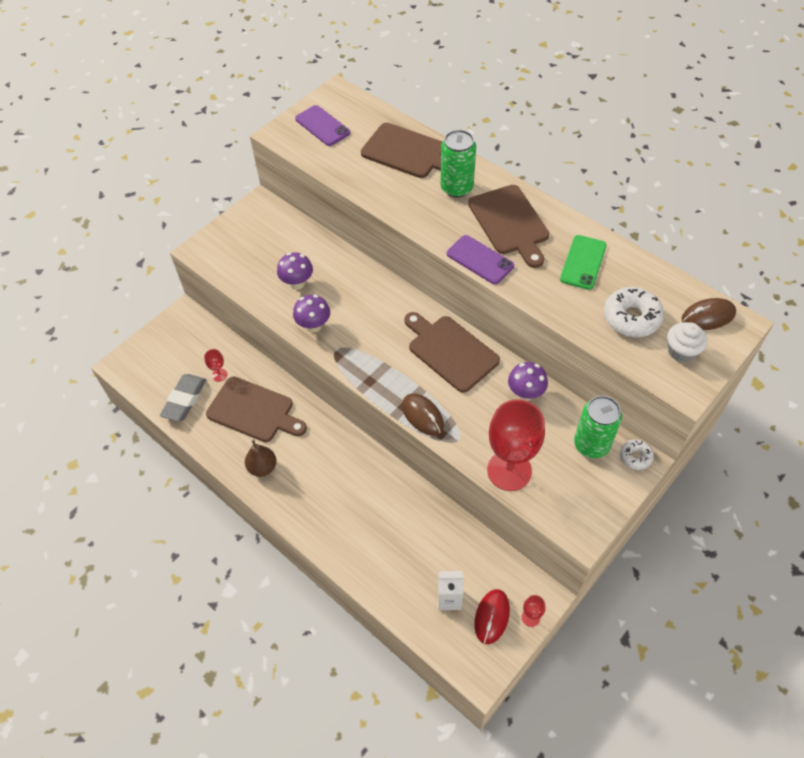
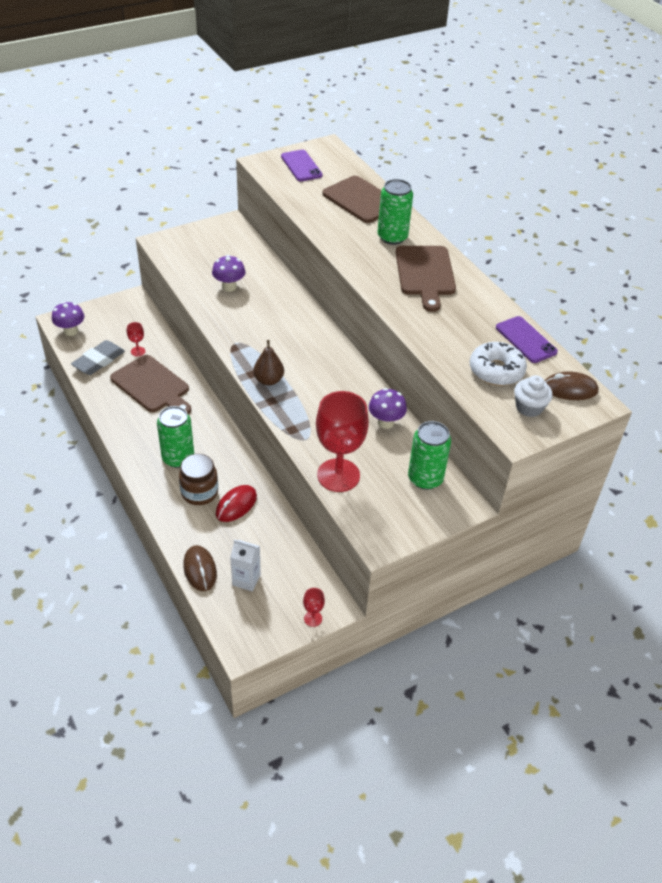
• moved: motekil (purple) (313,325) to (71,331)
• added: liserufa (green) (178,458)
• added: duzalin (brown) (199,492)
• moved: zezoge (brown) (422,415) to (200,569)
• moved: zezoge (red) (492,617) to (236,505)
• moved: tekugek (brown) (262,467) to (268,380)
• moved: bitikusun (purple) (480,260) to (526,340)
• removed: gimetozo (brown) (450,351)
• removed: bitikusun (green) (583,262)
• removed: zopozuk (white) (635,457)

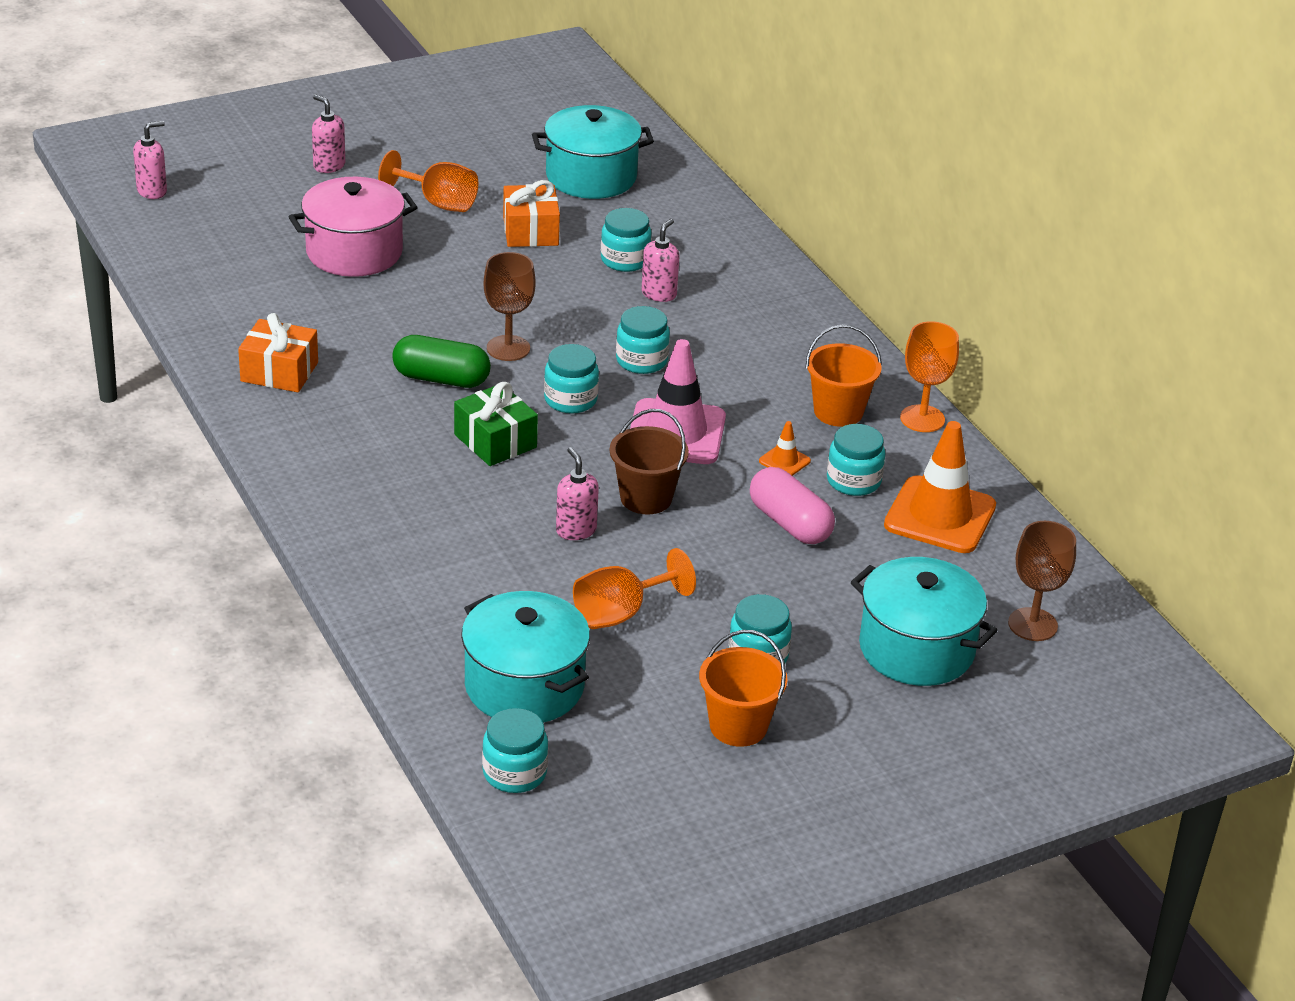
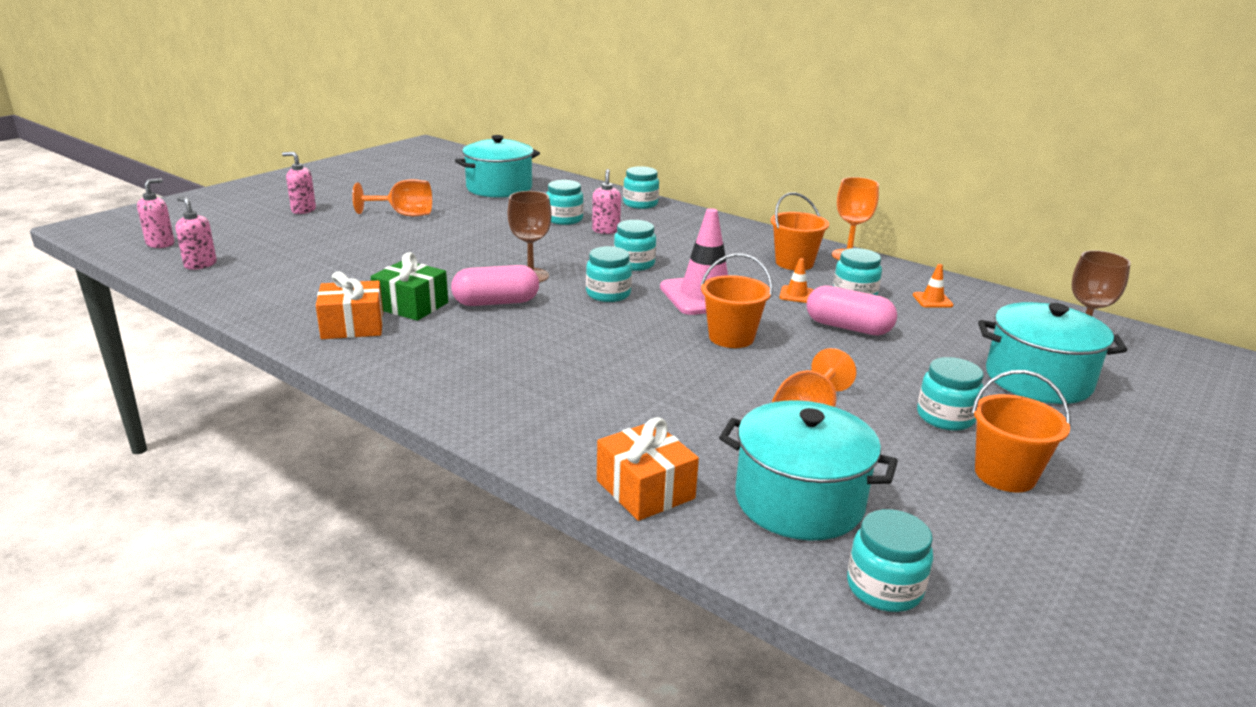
• moved: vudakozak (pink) (576,530) to (200,264)
• moved: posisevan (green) (495,441) to (411,305)
• recoloured: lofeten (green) (441,379) to lofeten (pink) (496,302)
• moved: posisevan (orange) (530,231) to (645,489)
• added: duzalin (turquoise) (640,204)
• recoloured: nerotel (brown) (646,498) to nerotel (orange) (731,337)
• resized: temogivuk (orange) (940,516) = (932,300) x0.43
• removed: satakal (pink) (354,252)

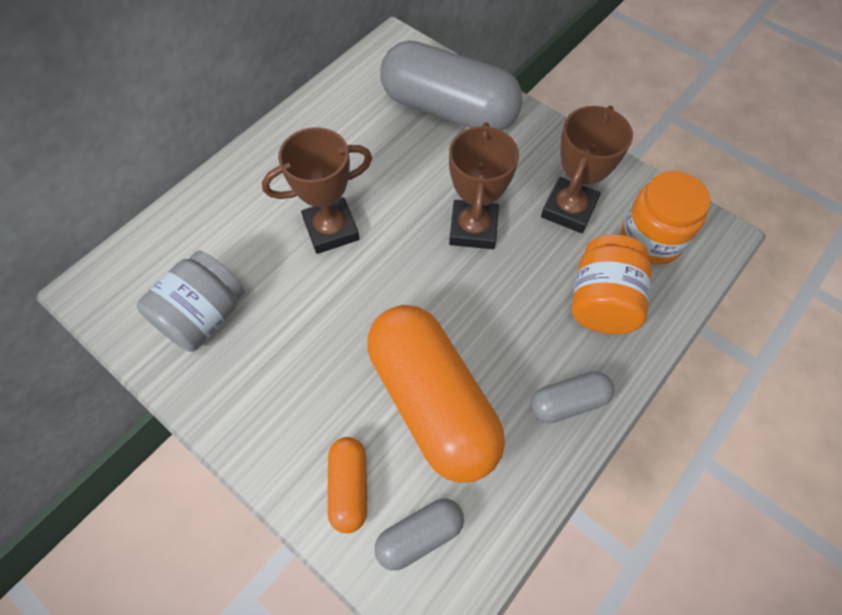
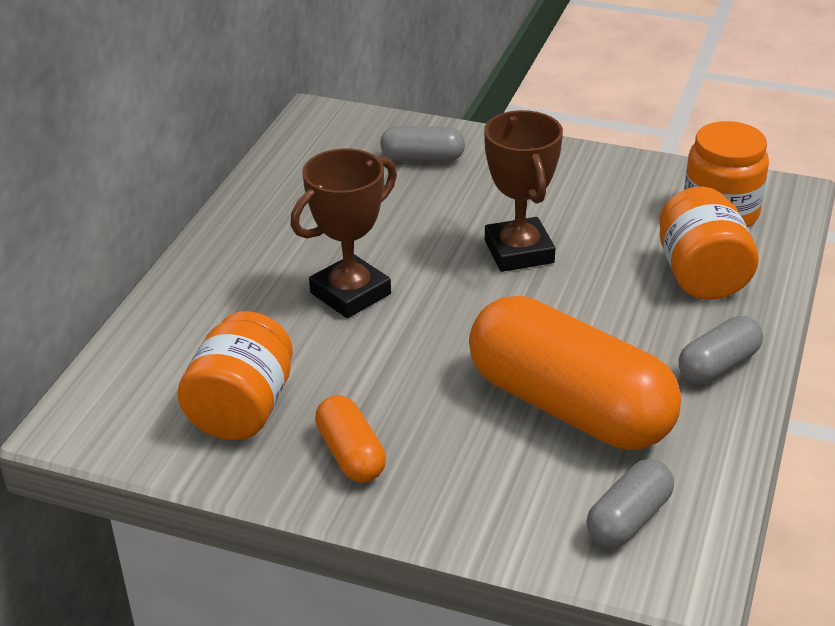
• recoloured: duzalin (grey) (203,316) to duzalin (orange) (242,409)
• moved: lofeten (orange) (349,487) to (351,454)
• resized: lofeten (grey) (448,110) = (422,158) x0.46
• removed: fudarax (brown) (569,209)

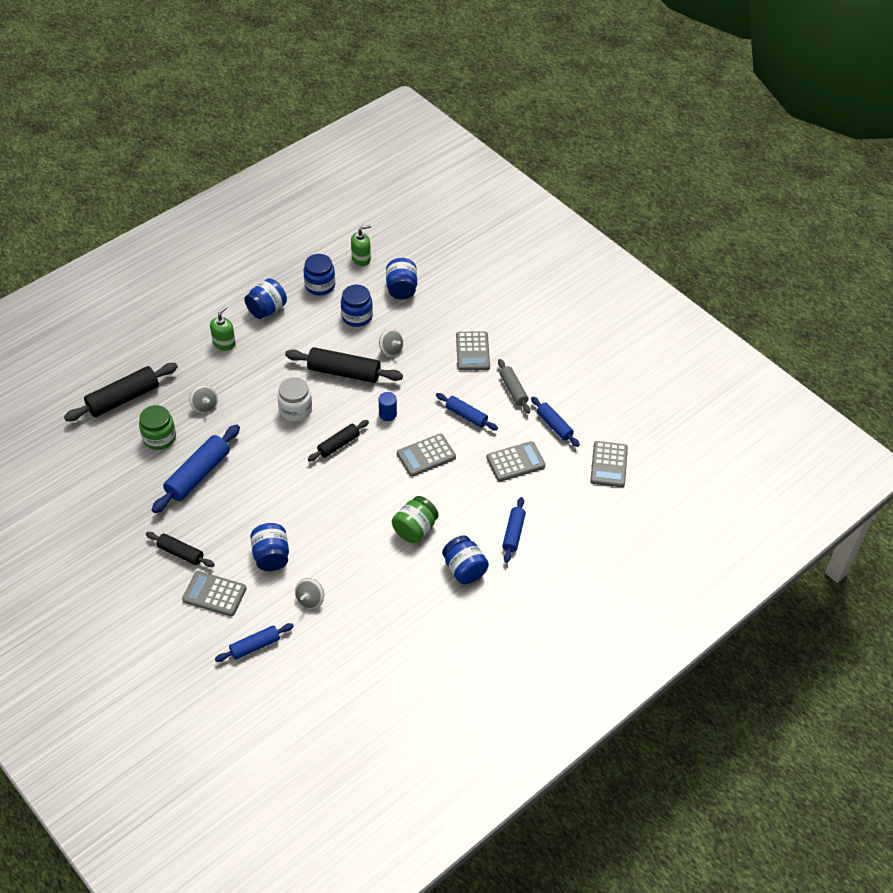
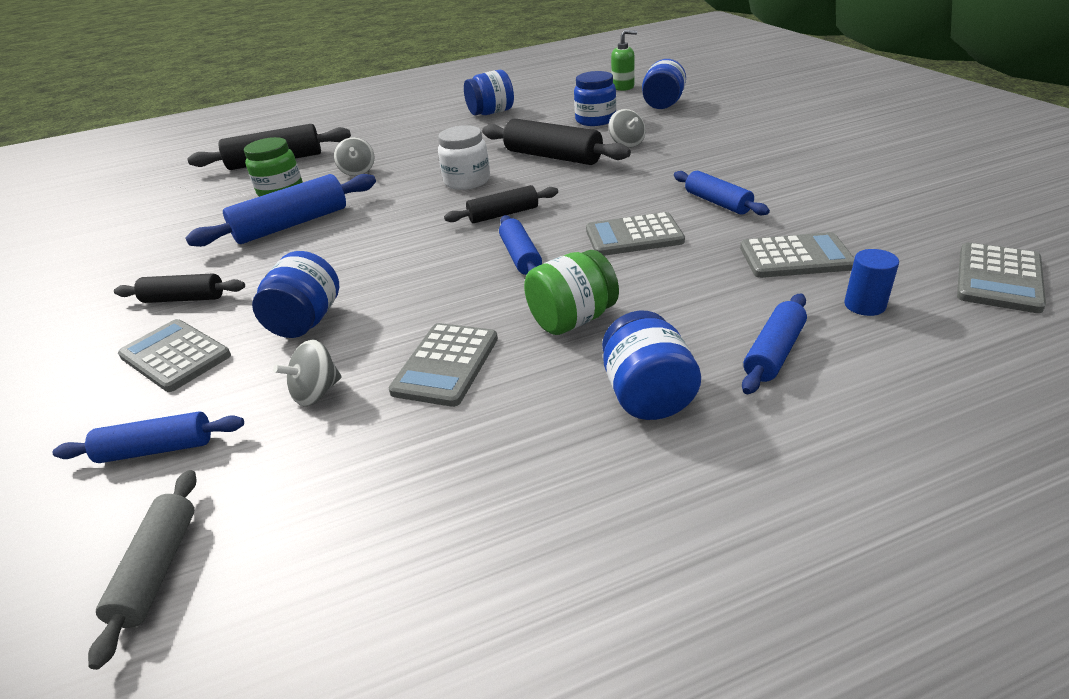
• moved: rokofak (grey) (513,390) to (158,569)
• turned: rokofak (black) (181,553) = (184,299) 45 degrees counterclockwise
• moved: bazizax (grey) (472,351) to (446,365)
• moved: rokofak (blue) (554,425) to (520,256)
• moved: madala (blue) (388,414) to (864,305)
• removed: vudakozak (green) (224,343)
• removed: duzalin (blue) (320,285)

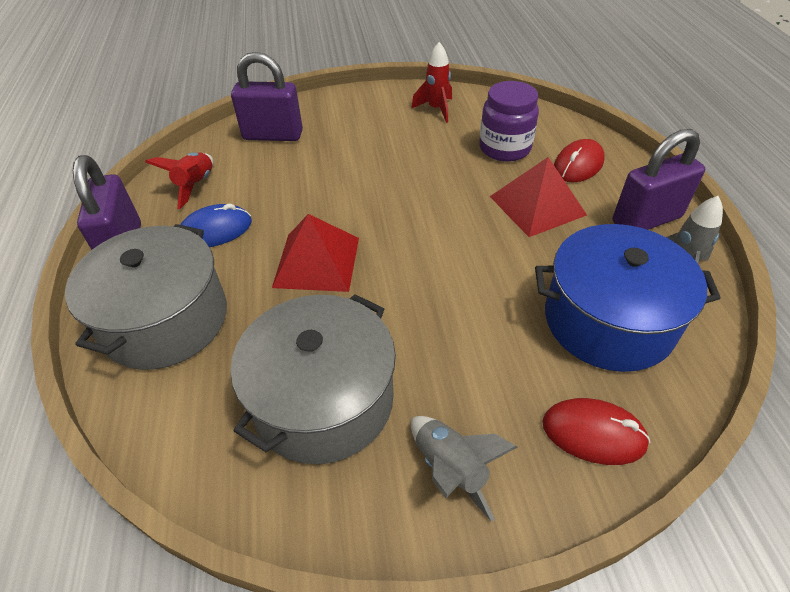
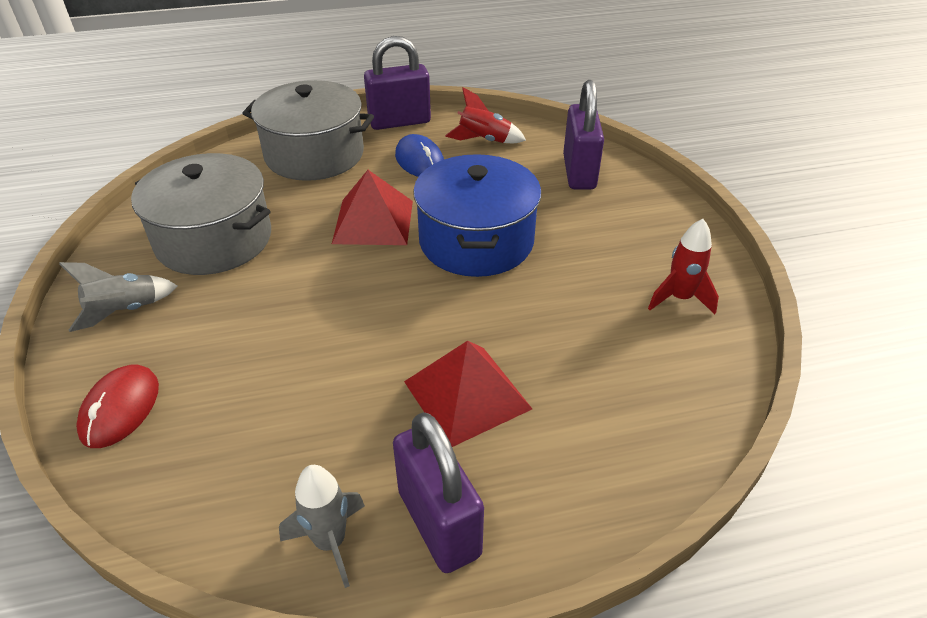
• moved: satakal (blue) (608,320) to (476,241)
• removed: duzalin (purple) (504,148)
• removed: zezoge (red) (578,165)

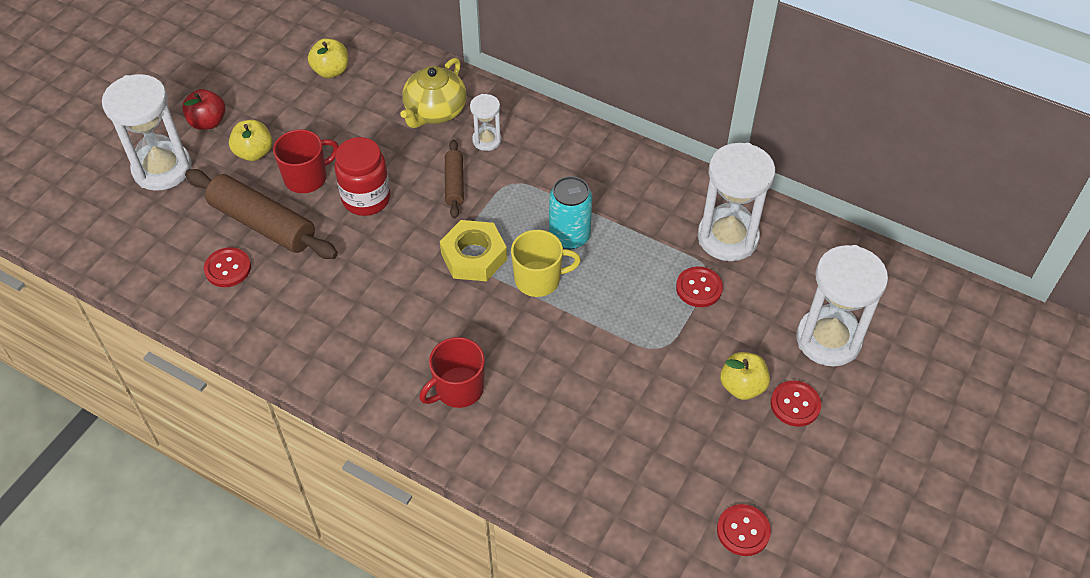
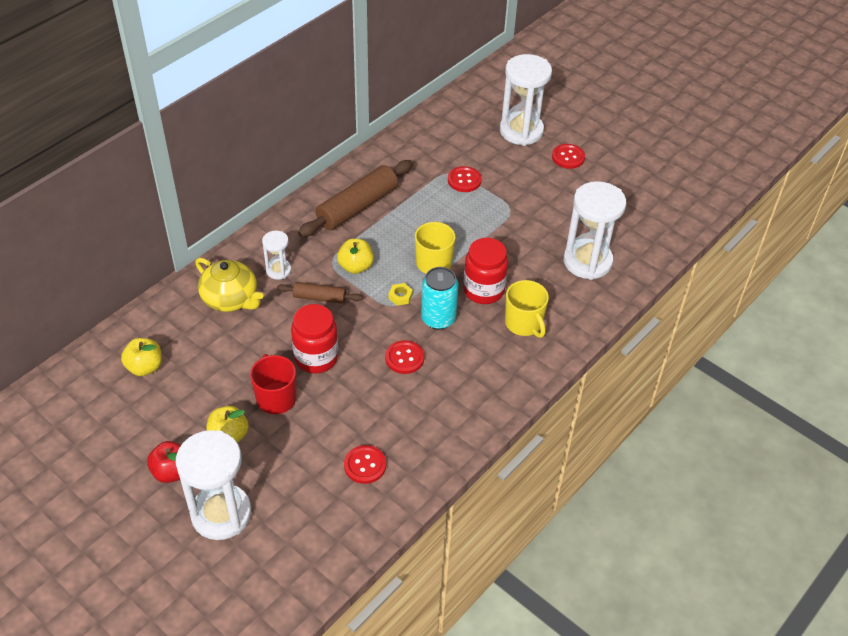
• moved: rokofak (brown) (262,224) to (357,207)
• moved: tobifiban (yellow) (742,386) to (356,267)
• moved: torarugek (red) (743,531) to (404,358)
• resized: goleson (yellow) (474,256) = (400,296) x0.45
• moved: liserufa (turquoise) (569,236) to (438,318)
• added: duzalin (red) (483,290)
• recoloured: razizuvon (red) (458,389) to razizuvon (yellow) (524,323)
• moved: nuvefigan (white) (727,237) to (587,261)

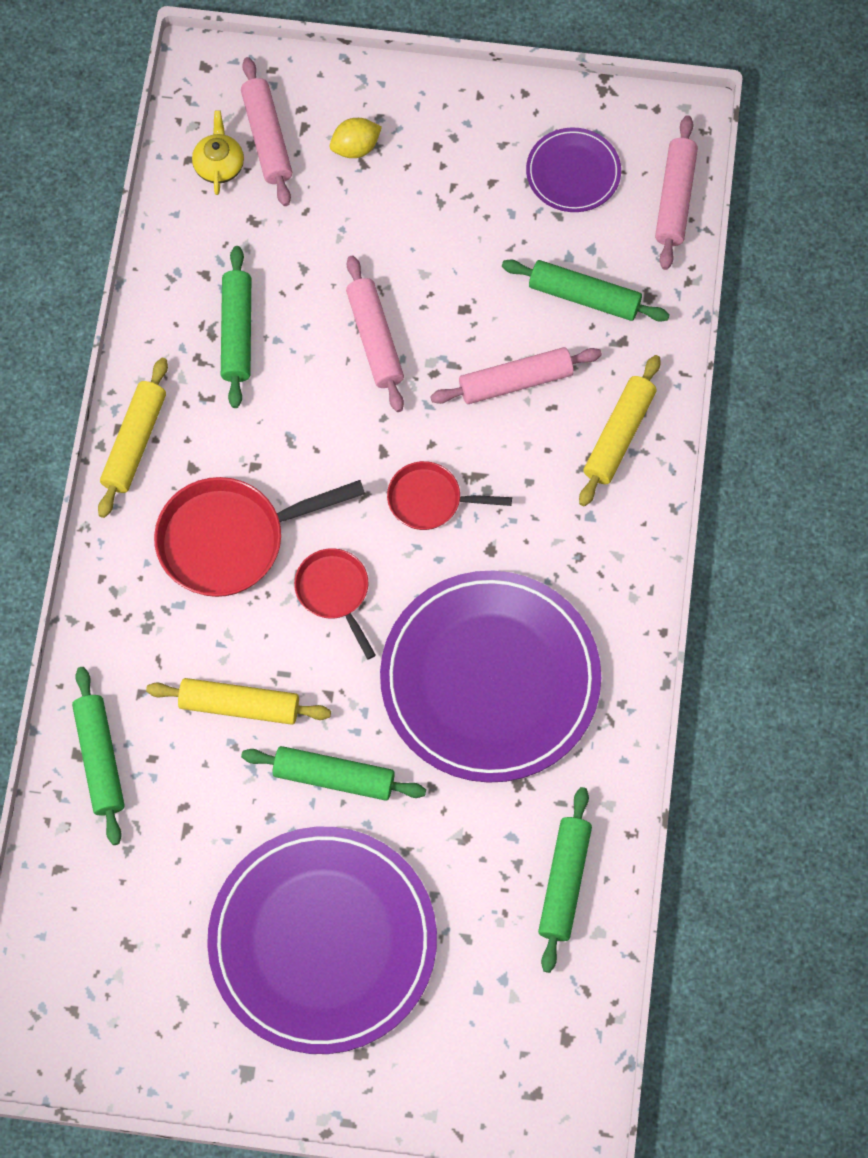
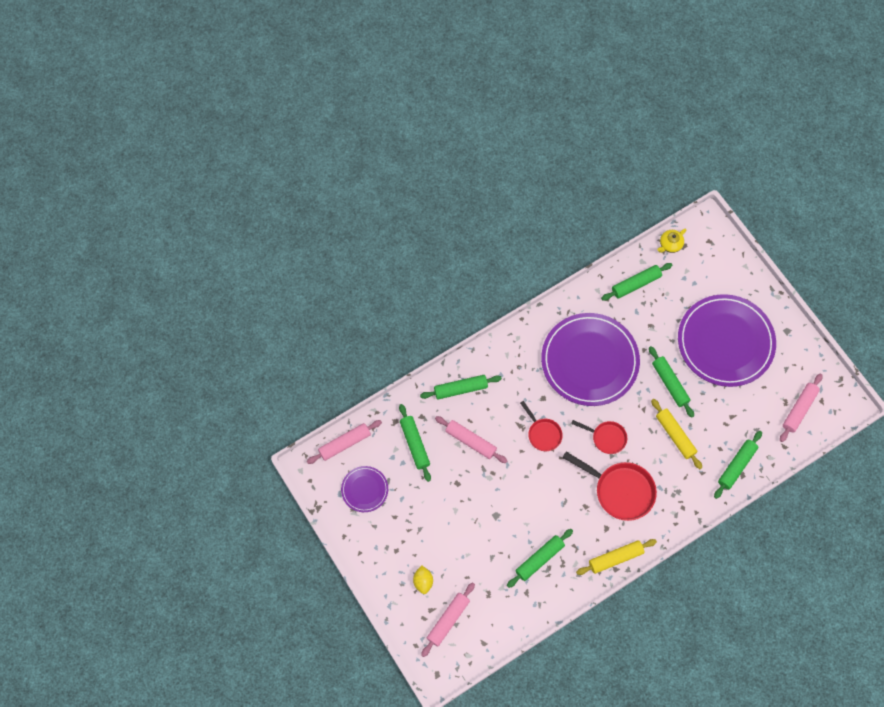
• turned: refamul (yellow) (355,147) = (423,581) 60 degrees clockwise
• recoloured: rokofak (yellow) (619,435) to rokofak (green) (460,389)
• turned: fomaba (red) (334,592) = (606,438) 90 degrees counterclockwise
• moved: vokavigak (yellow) (219,165) to (670,244)
• moved: rokofak (pink) (375,339) to (799,409)

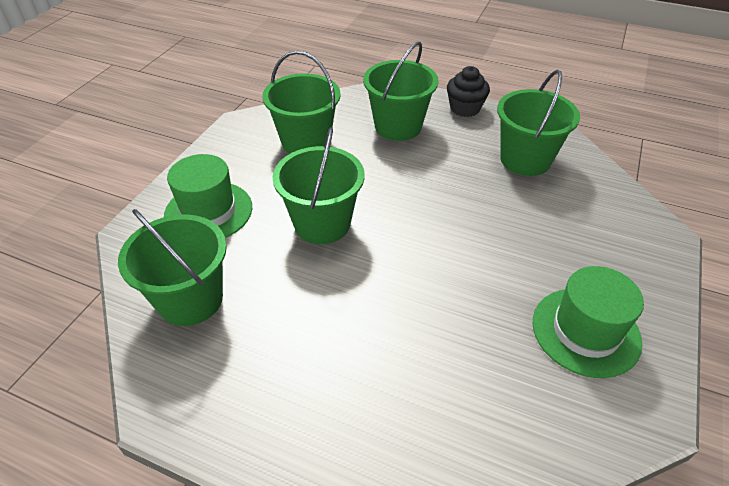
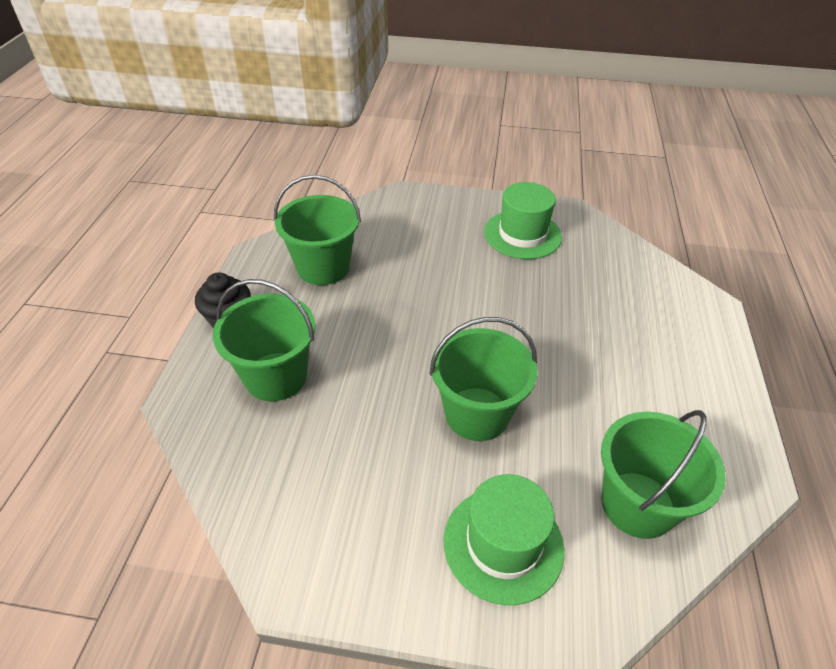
• removed: nerotel (green) (306,142)

